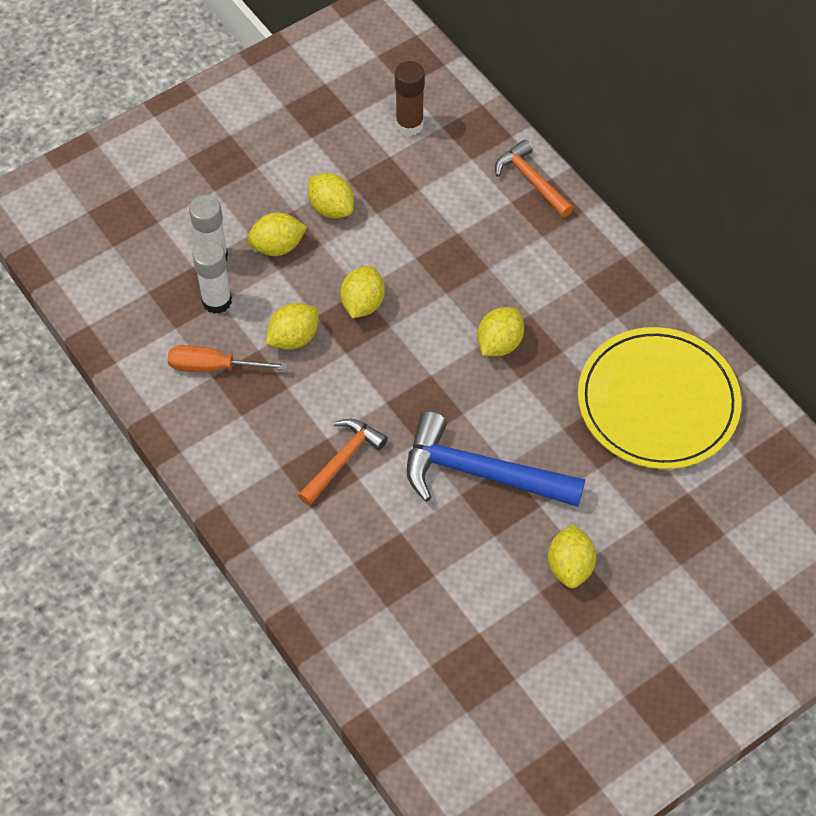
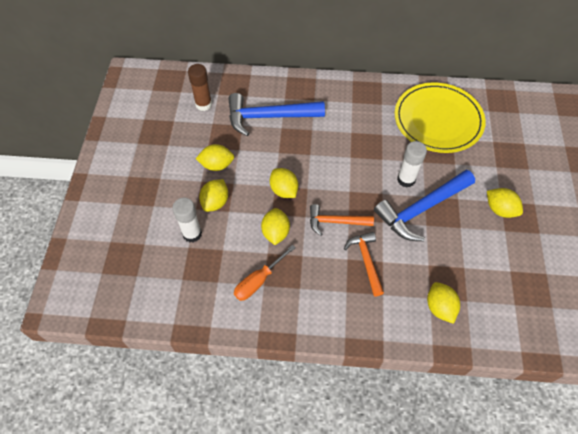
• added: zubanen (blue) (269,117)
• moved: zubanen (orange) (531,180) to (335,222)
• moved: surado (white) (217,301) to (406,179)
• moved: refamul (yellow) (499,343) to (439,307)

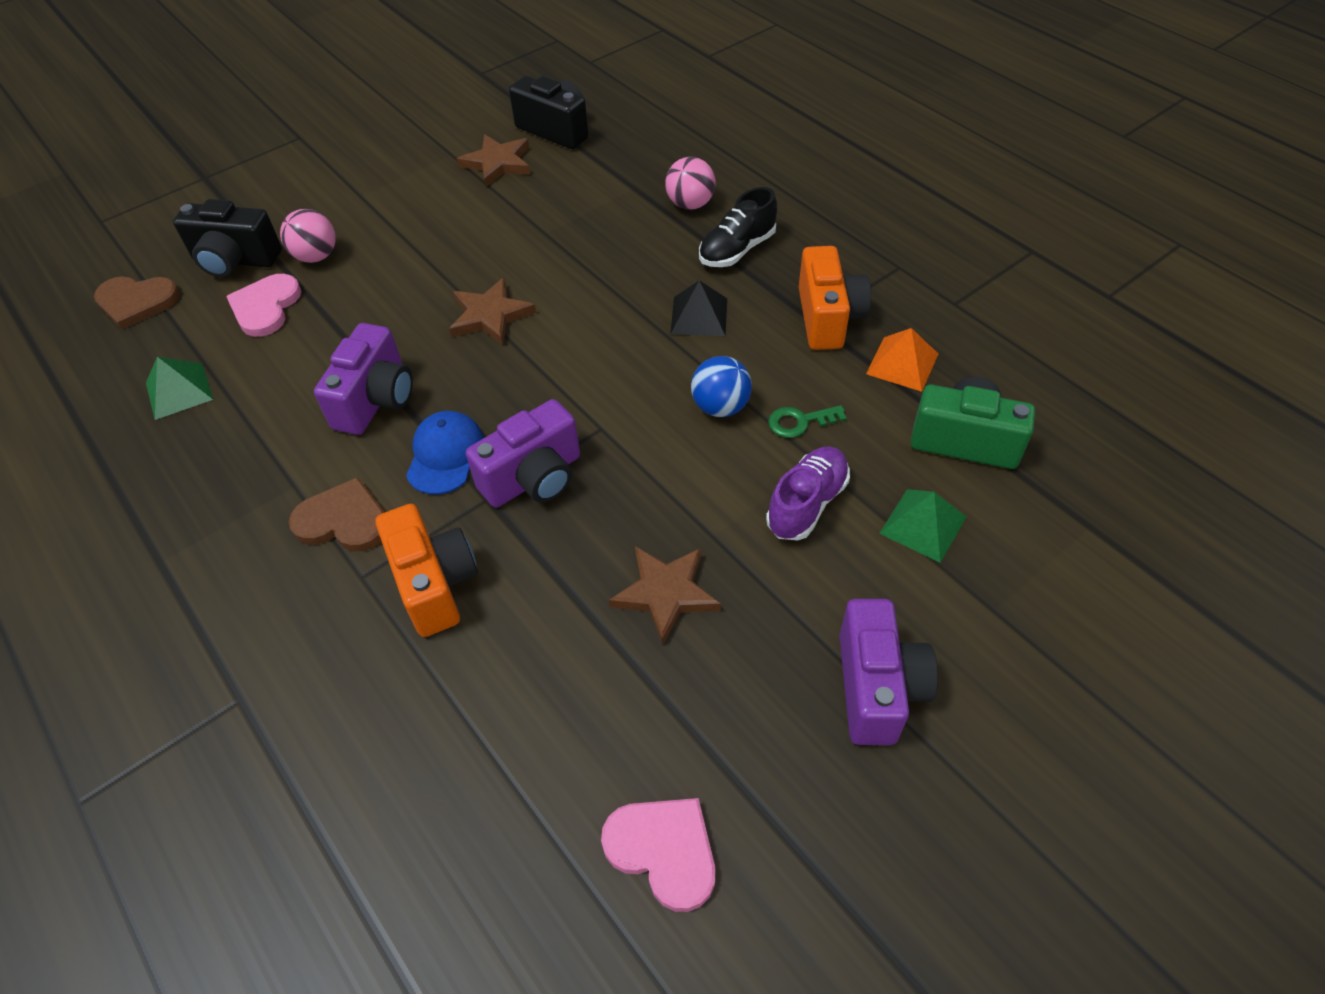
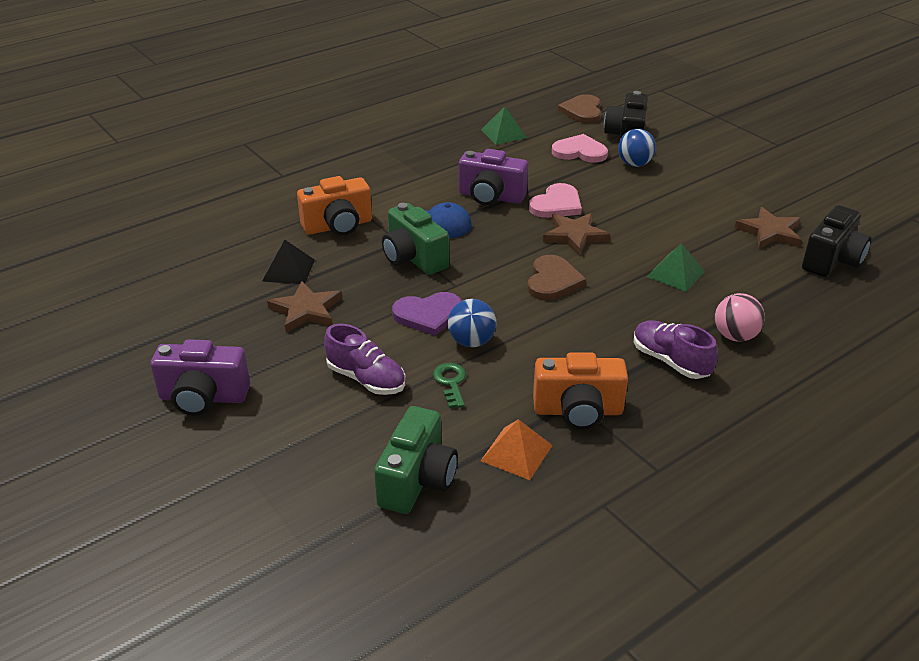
• moved: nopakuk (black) (699,316) to (288,270)
• recoloured: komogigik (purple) (534,478) to komogigik (green) (413,258)
• added: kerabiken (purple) (428,315)
• moved: kerabiken (brown) (343,520) to (553,280)
• moved: kerabiken (pink) (663,850) to (556,204)
• recoloured: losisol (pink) (316,256) to losisol (blue) (634,164)
• recoloured: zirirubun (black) (737,250) to zirirubun (purple) (670,361)
• moved: nopakuk (green) (923,524) to (676,274)

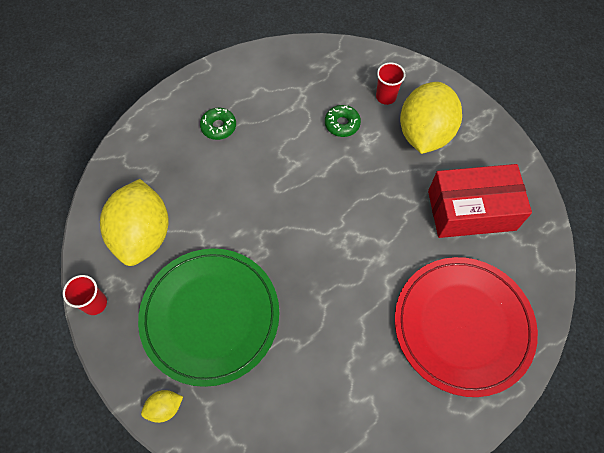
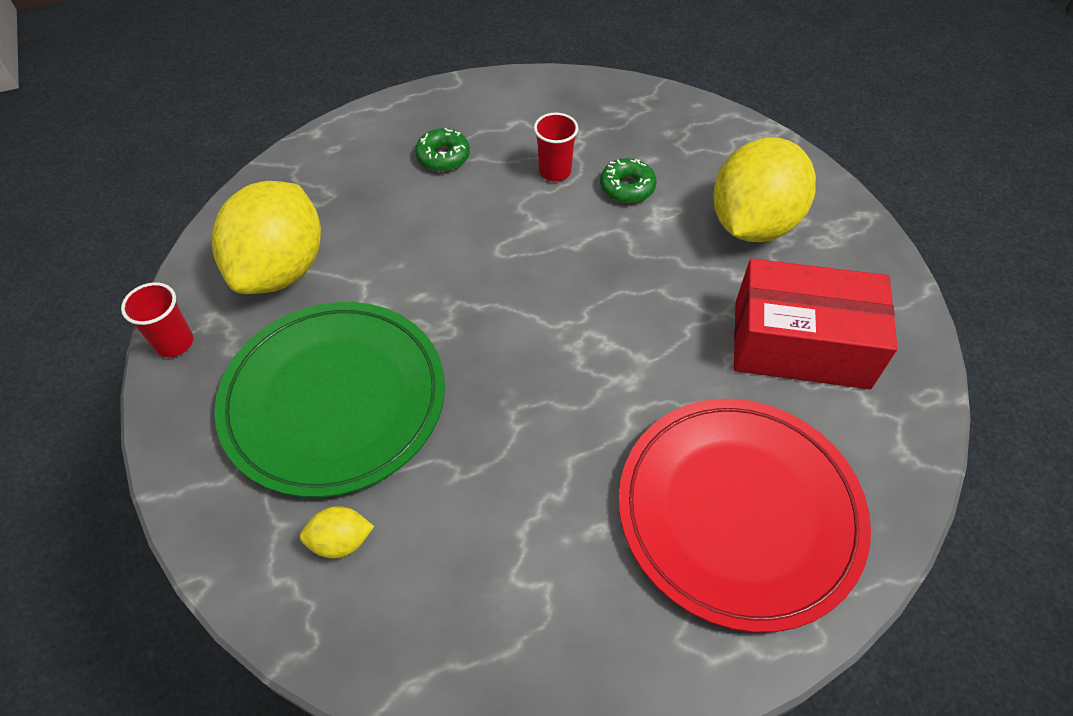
• moved: refamul (yellow) (165,407) to (341,541)
• moved: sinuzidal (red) (386,97) to (555,171)

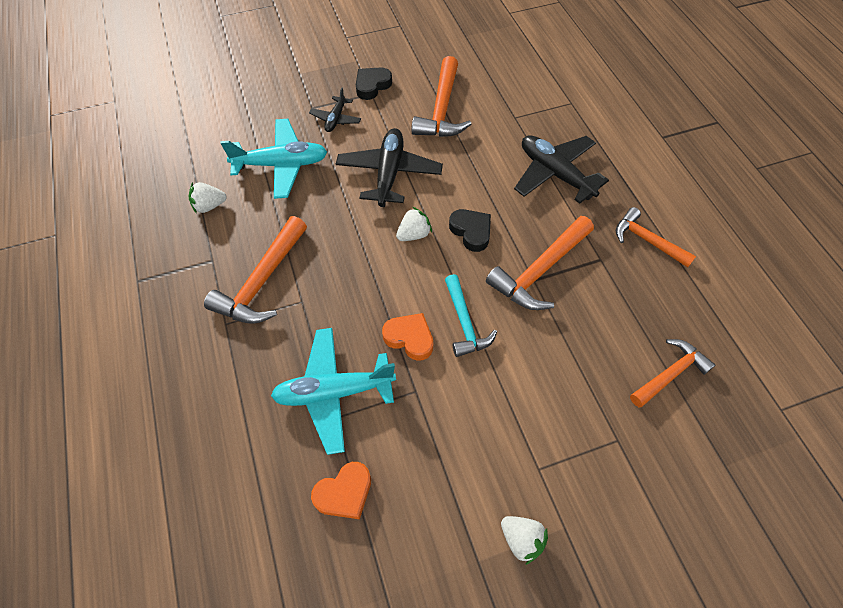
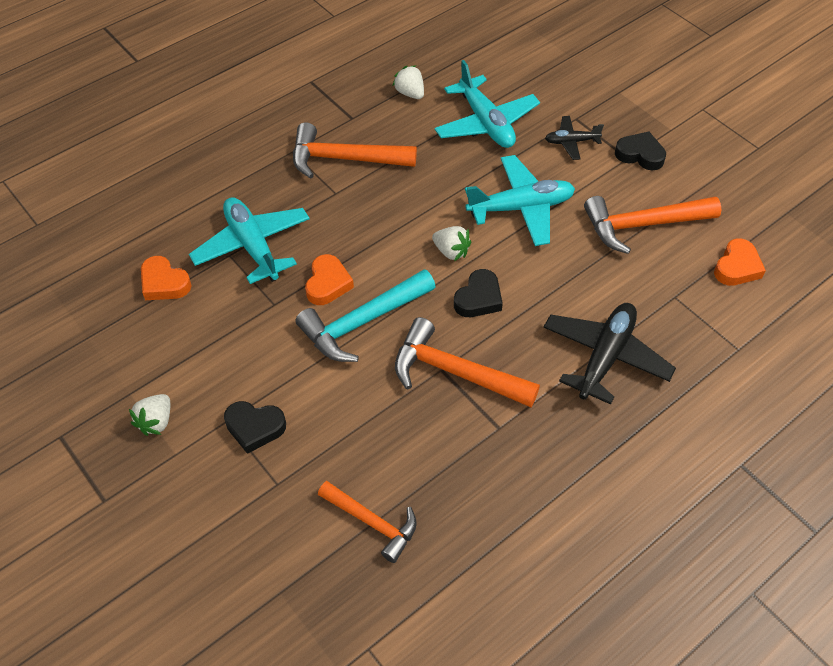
• added: kerabiken (black) (255,427)
• resized: zubanen (turquoise) (464,323) = (362,322) x1.51
• recoloured: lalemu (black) (389,173) to lalemu (turquoise) (521,208)
• added: kerabiken (orange) (737,267)
• removed: zubanen (orange) (647,240)

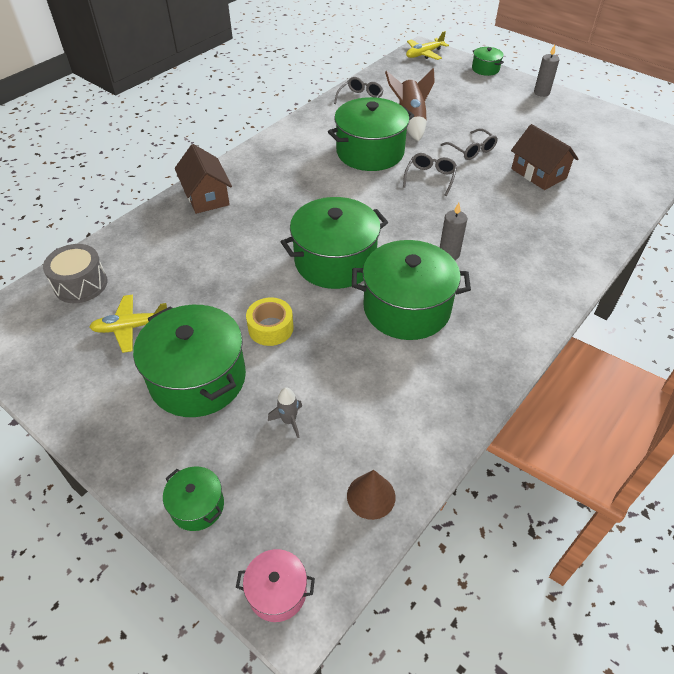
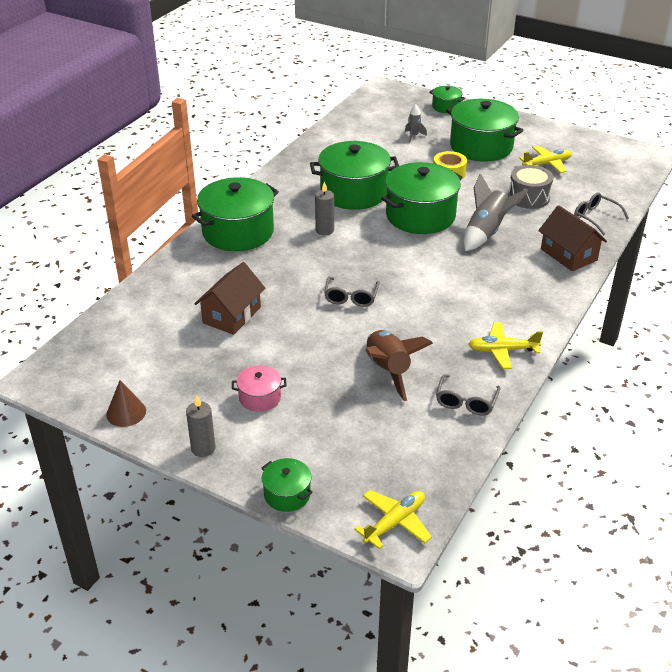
• moved: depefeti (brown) (371,496) to (126,412)
• moved: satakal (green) (370,152) to (238,232)
• turned: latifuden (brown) (538,173) = (232,315) 75 degrees clockwise
• moved: satakal (pink) (277,592) to (260,397)
• added: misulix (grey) (486,232)
• added: lalemu (yellow) (502,350)
• moved: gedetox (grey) (81,284) to (528,197)
• moved: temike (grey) (471,150) to (595,217)

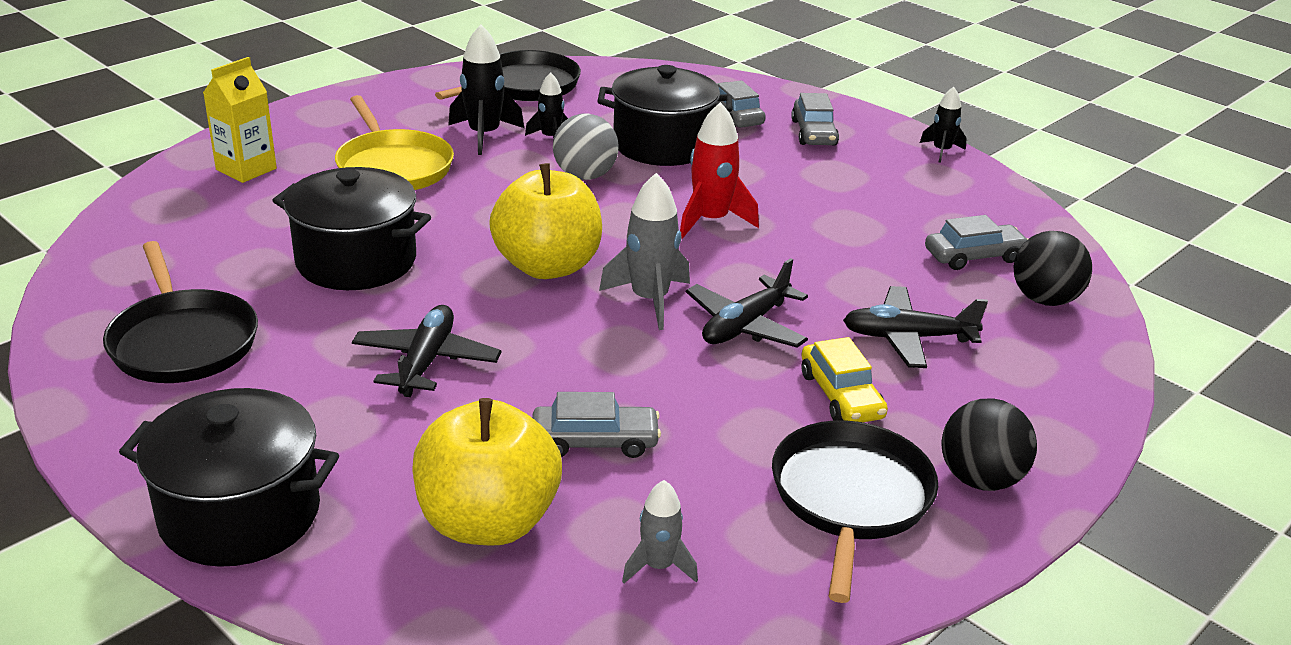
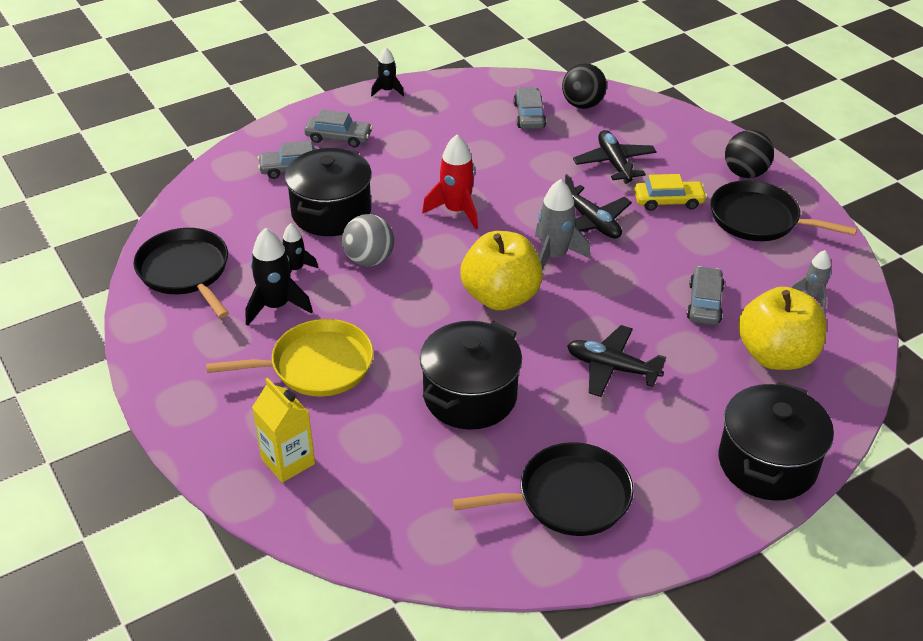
• turned: lalemu (black) (908,338) = (614,163) 150 degrees clockwise

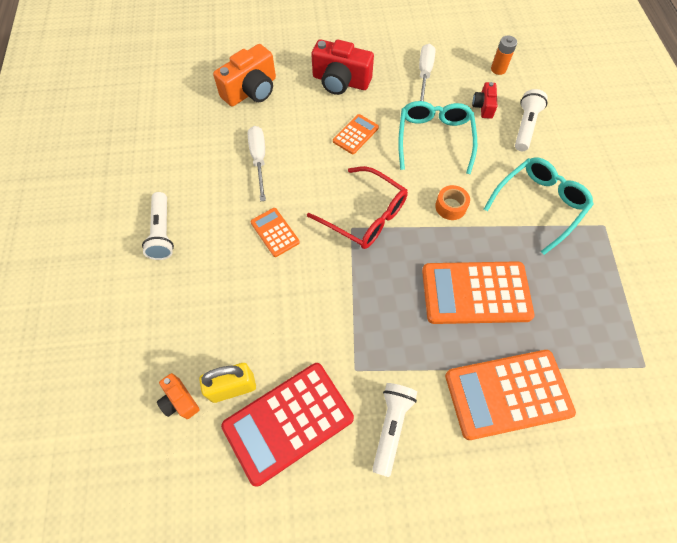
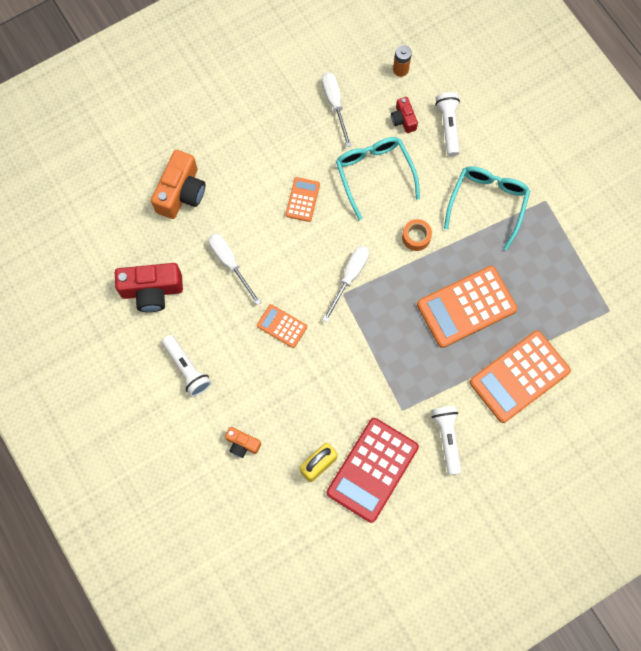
• moved: komogigik (red) (340,81) to (152,291)
• moved: komogigik (orange) (180,400) to (242,444)
• replaced: temike (red) (365,216) to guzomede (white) (349,277)

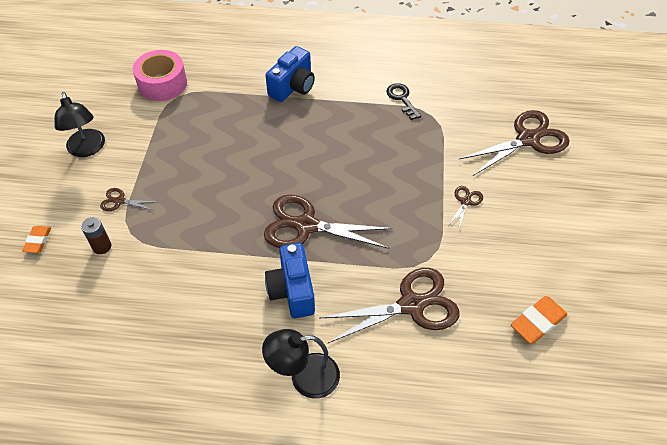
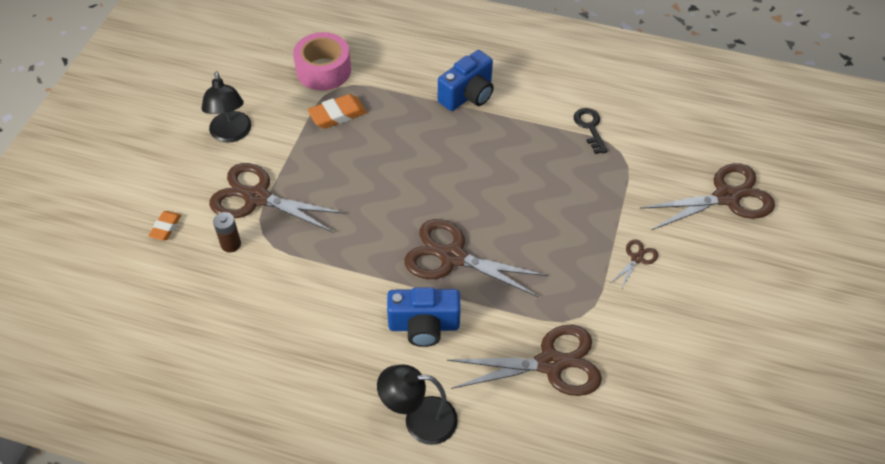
• resized: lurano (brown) (119,201) = (256,197) x2.20
• moved: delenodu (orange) (537,322) to (337,114)
• turned: komogigik (blue) (292,291) = (424,326) 90 degrees counterclockwise

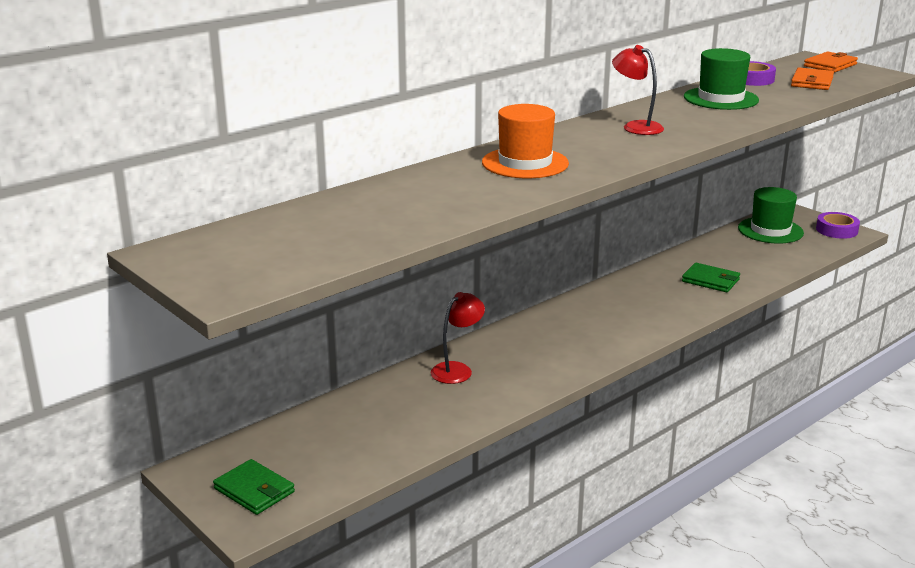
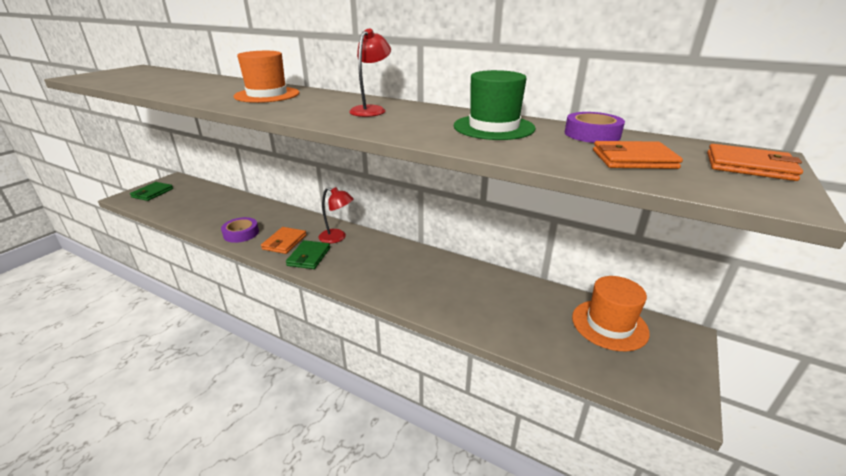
• moved: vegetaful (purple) (836,230) to (241,233)
• added: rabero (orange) (284,242)
• moved: rabero (green) (710,280) to (309,257)
• moved: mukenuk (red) (457,369) to (337,237)
• recoloured: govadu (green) (770,230) to govadu (orange) (609,324)

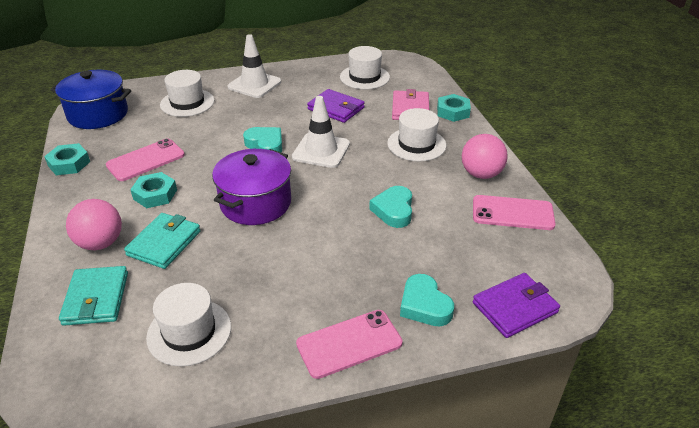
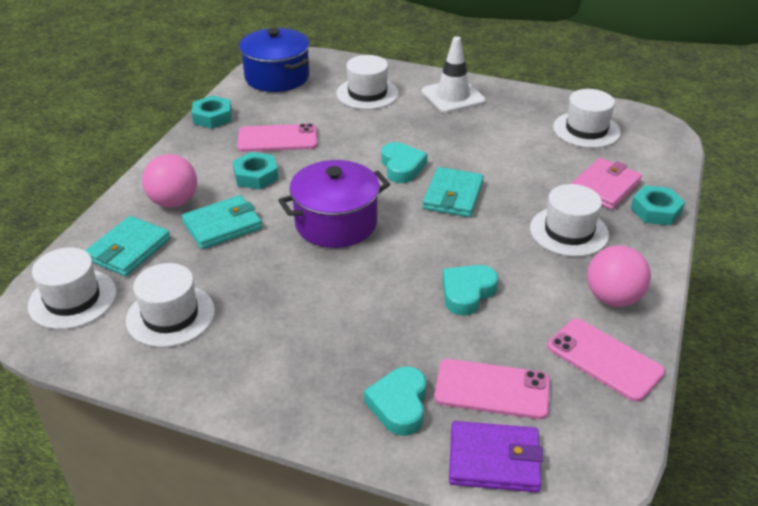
• added: govadu (white) (72,299)
• replaced: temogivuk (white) (321,151) to rabero (turquoise) (453,196)
• moved: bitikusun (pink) (349,344) to (492,389)
• removed: rabero (purple) (336,108)

